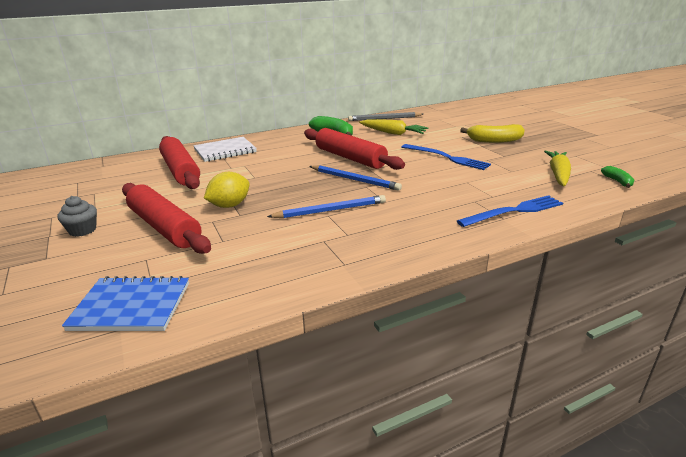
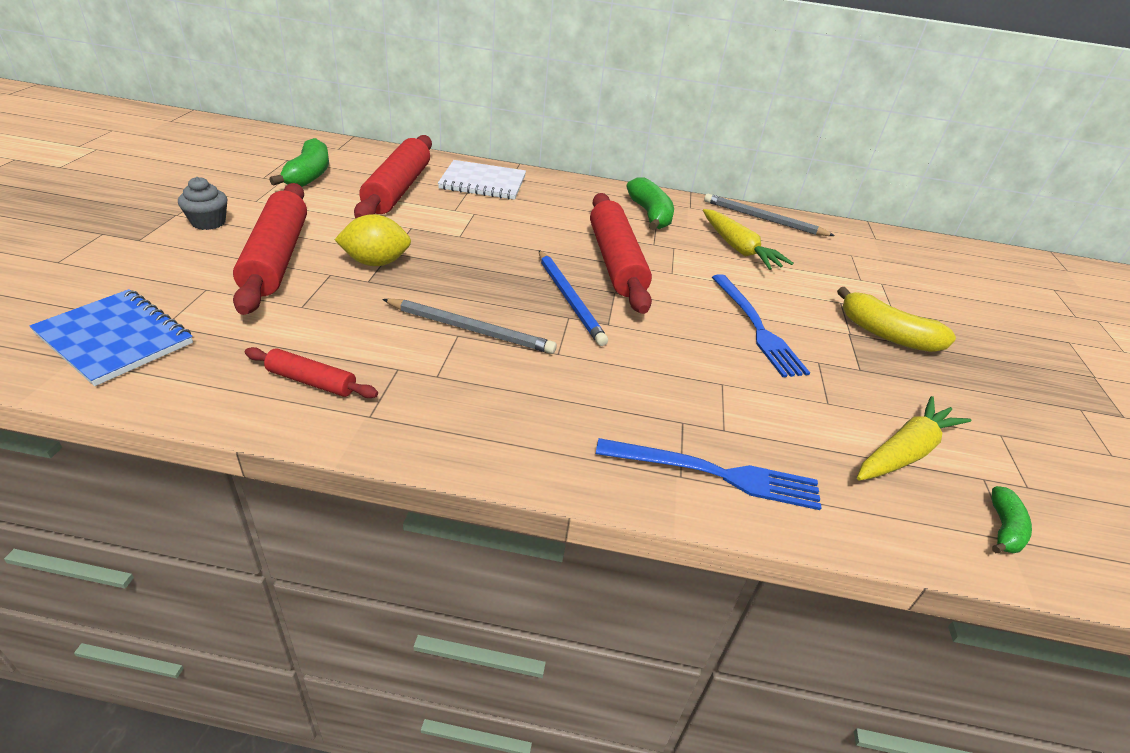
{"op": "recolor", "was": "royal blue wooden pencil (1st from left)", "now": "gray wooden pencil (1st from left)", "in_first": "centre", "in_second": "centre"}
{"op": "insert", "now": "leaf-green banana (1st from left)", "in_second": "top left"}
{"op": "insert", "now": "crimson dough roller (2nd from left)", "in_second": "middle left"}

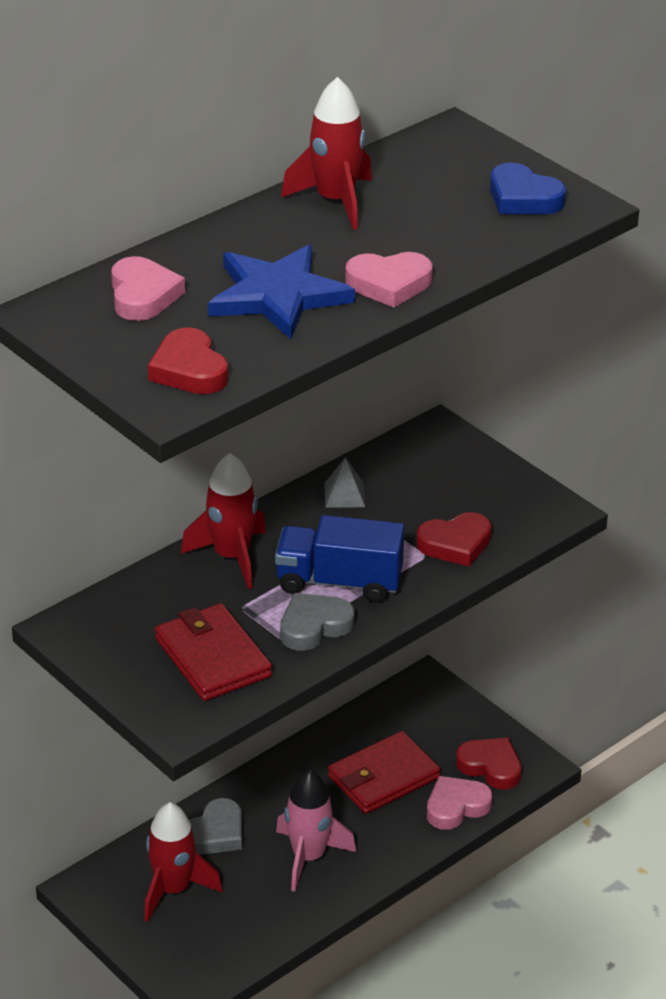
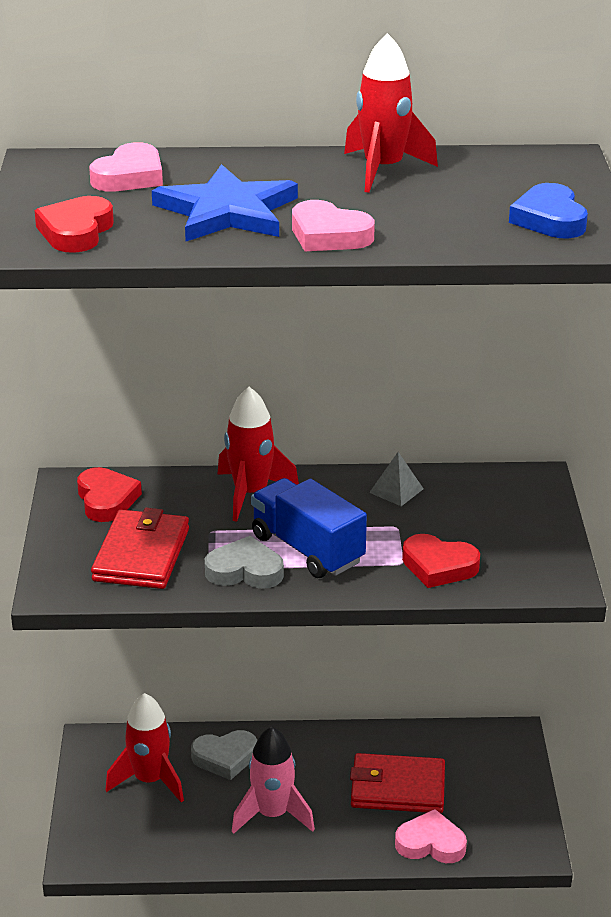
{"op": "move", "was": "crimson love heart (3rd from left in the first image)", "now": "crimson love heart (2nd from left)", "in_first": "bottom right", "in_second": "middle left"}

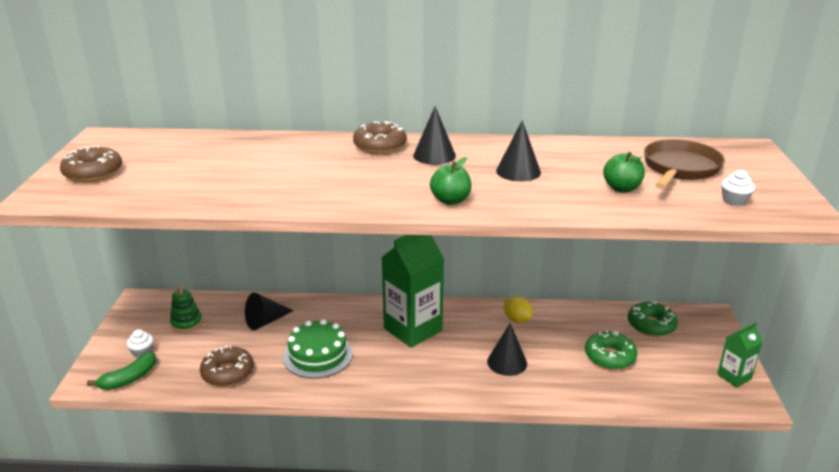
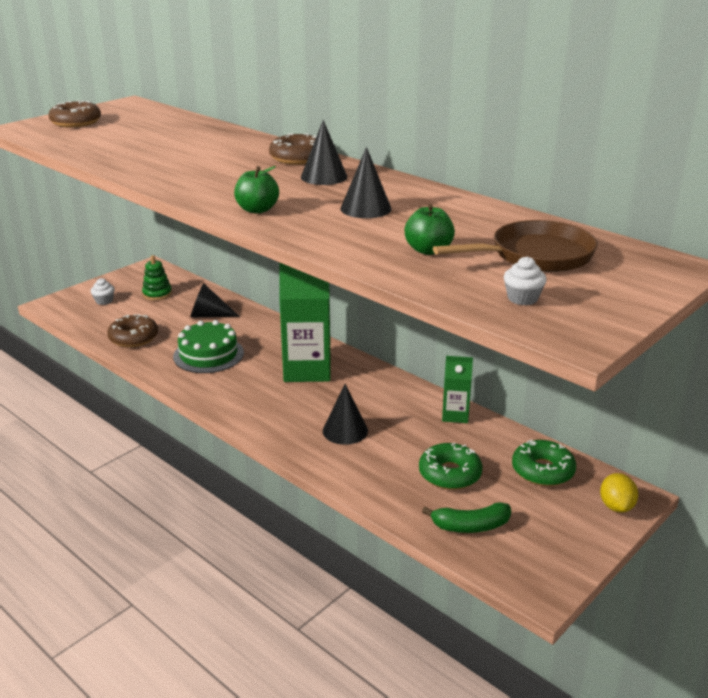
{"op": "move", "was": "golden lemon", "in_first": "centre", "in_second": "bottom right"}
{"op": "move", "was": "leaf-green juice carton (2nd from left)", "in_first": "bottom right", "in_second": "centre"}
{"op": "move", "was": "leaf-green banana", "in_first": "bottom left", "in_second": "bottom centre"}

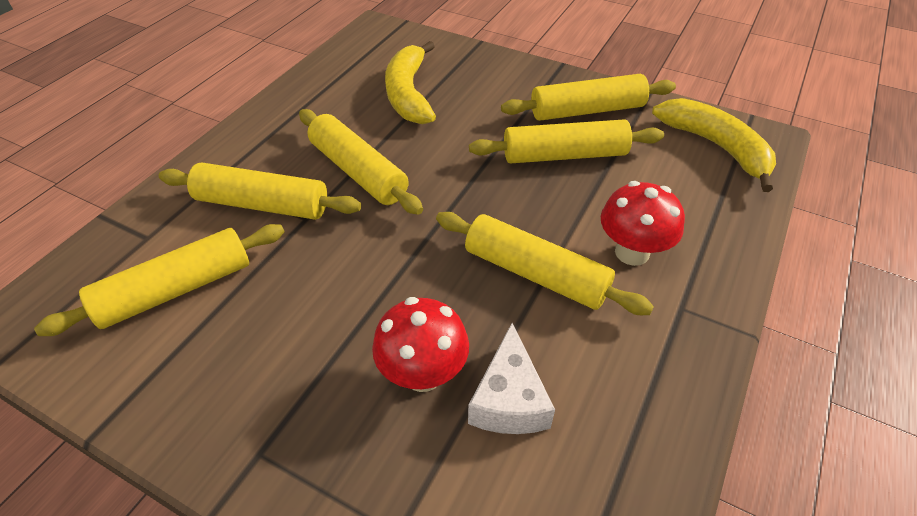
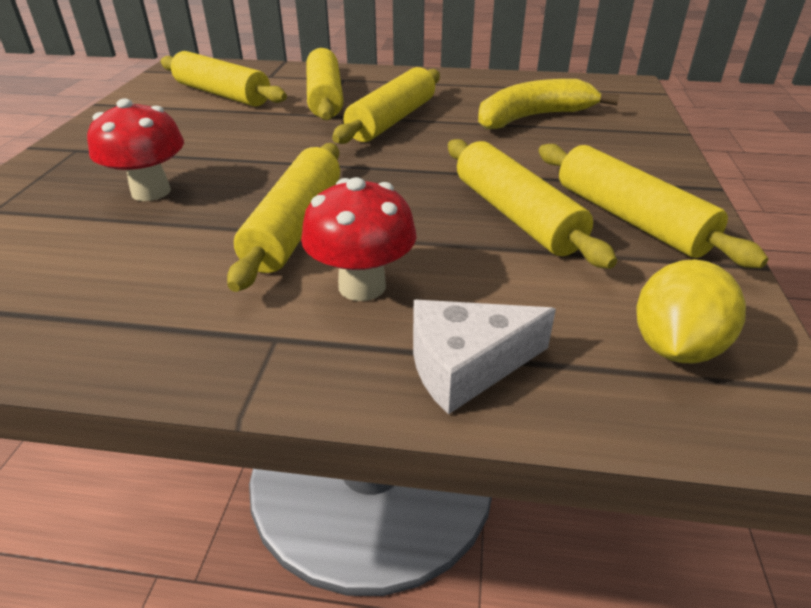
{"op": "replace", "was": "golden banana (2nd from left)", "now": "golden lemon", "in_first": "top right", "in_second": "middle right"}
{"op": "move", "was": "pure white cheese", "in_first": "bottom centre", "in_second": "centre"}

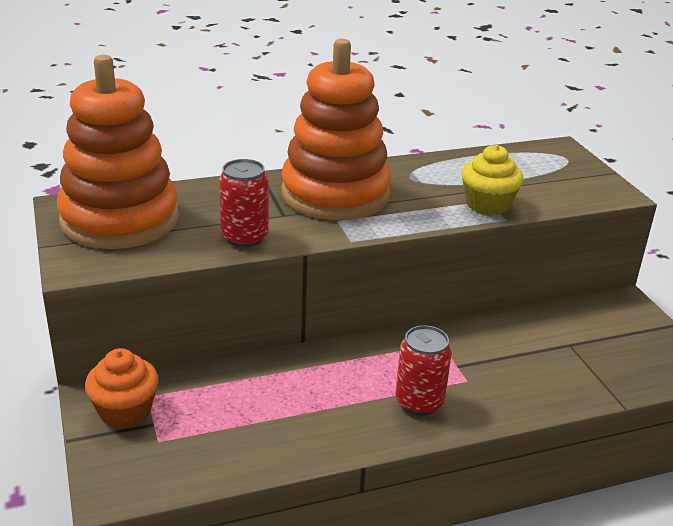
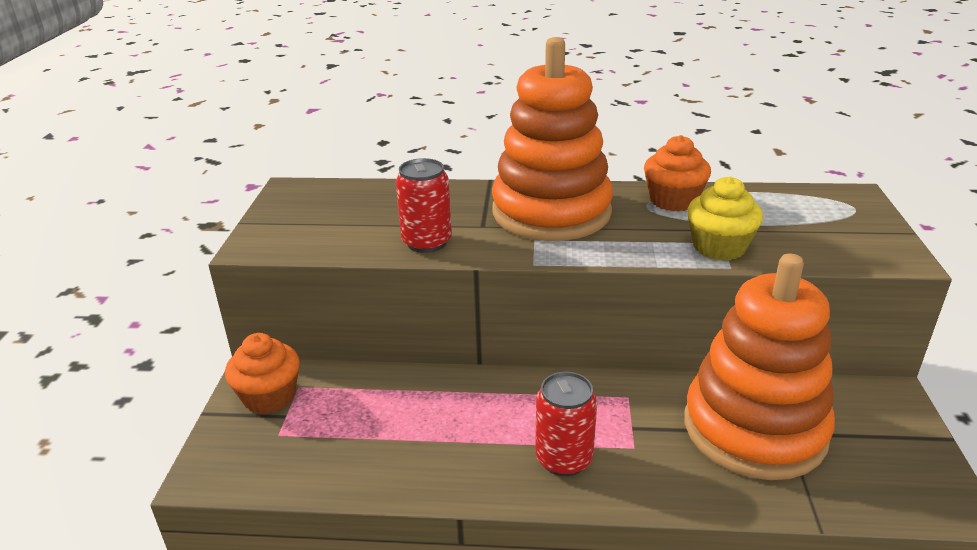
{"op": "move", "was": "orange-coloured stacking toy (1st from left in the first image)", "now": "orange-coloured stacking toy (2nd from left)", "in_first": "top left", "in_second": "middle right"}
{"op": "insert", "now": "orange-coloured cupcake (2nd from left)", "in_second": "top right"}

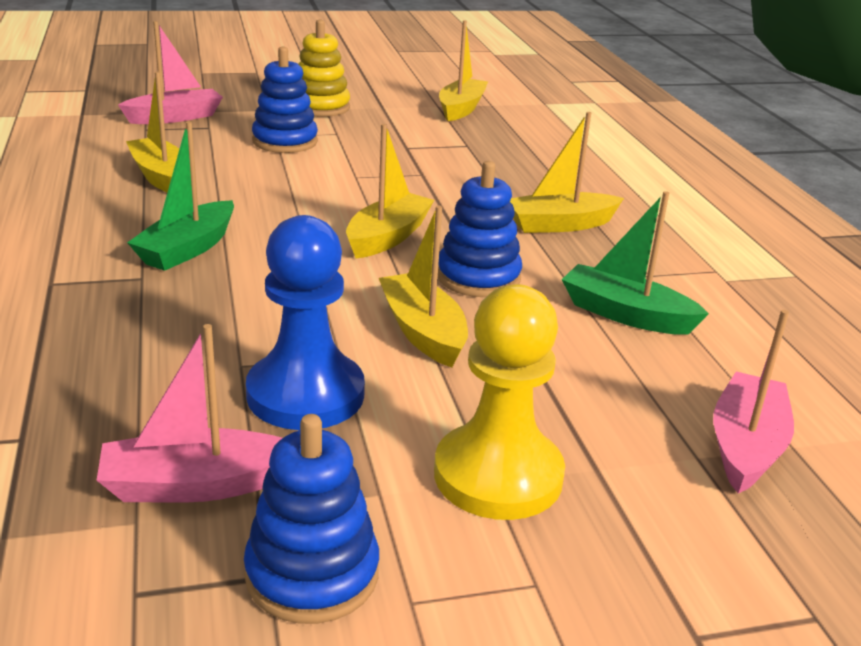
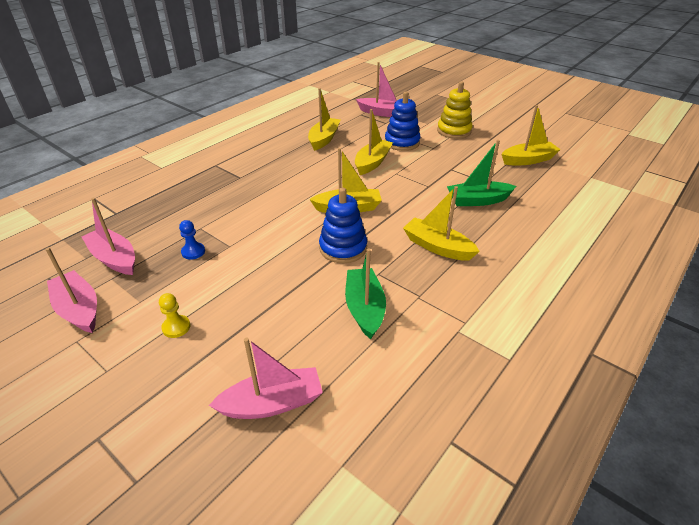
{"op": "move", "was": "leaf-green sailboat (1st from left in the first image)", "now": "leaf-green sailboat (2nd from left)", "in_first": "top left", "in_second": "top right"}
{"op": "move", "was": "golden sailboat (3rd from left)", "in_first": "centre", "in_second": "top centre"}
{"op": "resize", "was": "royal blue pawn", "in_first": "centre", "in_second": "middle left", "ratio": 0.42}
{"op": "resize", "was": "golden pawn", "in_first": "centre", "in_second": "middle left", "ratio": 0.42}
{"op": "replace", "was": "royal blue stacking toy (2nd from left)", "now": "pink sailboat (1st from left)", "in_first": "bottom centre", "in_second": "middle left"}

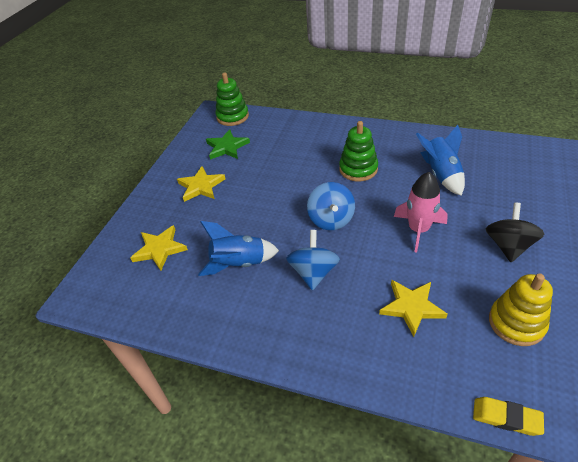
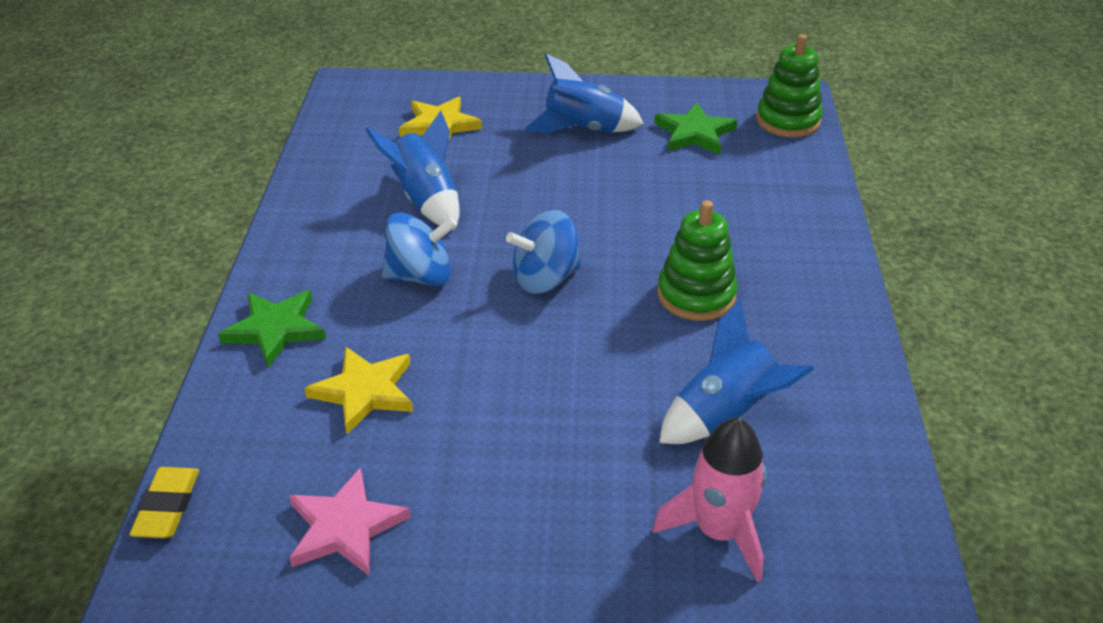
{"op": "replace", "was": "golden five-pointed star (2nd from left)", "now": "royal blue rocket (2nd from left)", "in_first": "centre", "in_second": "top centre"}
{"op": "move", "was": "pink rocket", "in_first": "middle right", "in_second": "bottom centre"}
{"op": "delete", "was": "ebony toy top", "in_first": "middle right"}
{"op": "replace", "was": "golden stacking toy", "now": "pink five-pointed star", "in_first": "bottom right", "in_second": "bottom left"}
{"op": "insert", "now": "leaf-green five-pointed star (1st from left)", "in_second": "middle left"}

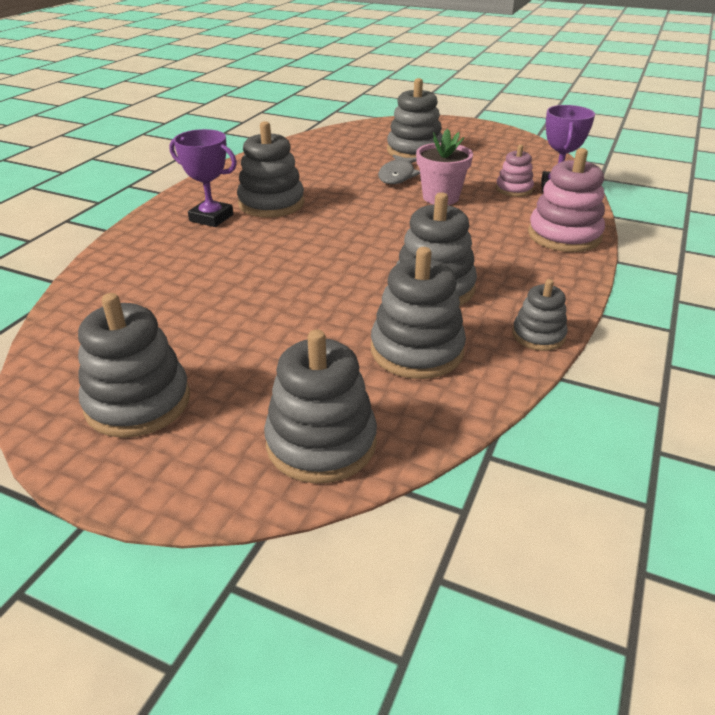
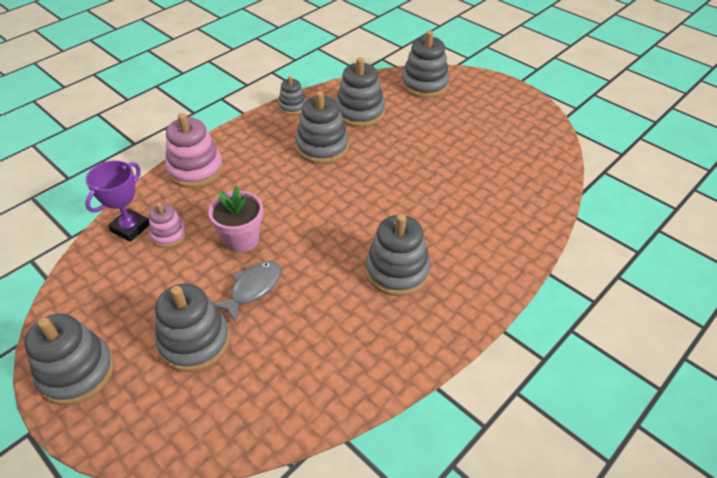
{"op": "delete", "was": "royal purple prize cup (1st from left)", "in_first": "top left"}
{"op": "move", "was": "gray stacking toy (1st from left)", "in_first": "middle left", "in_second": "bottom left"}

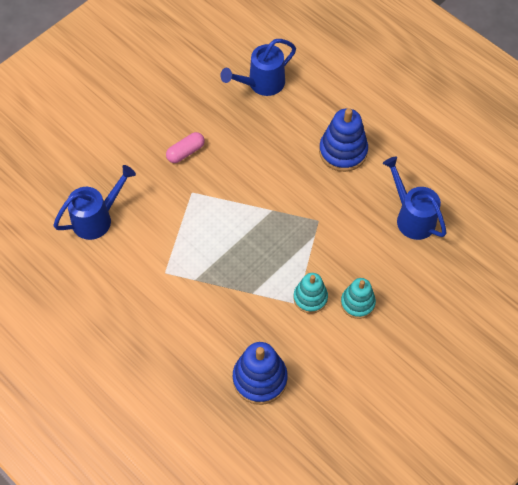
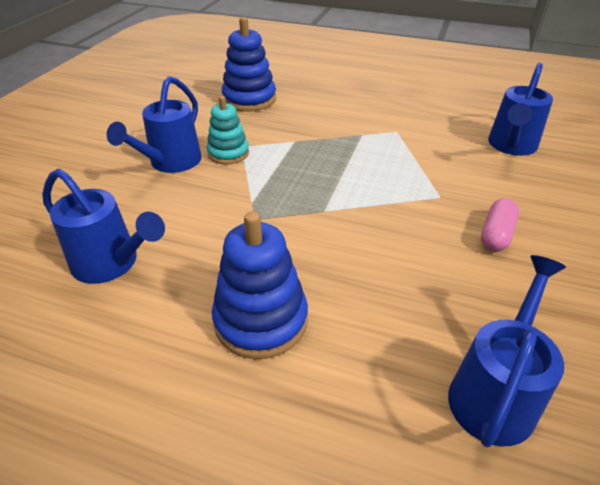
{"op": "replace", "was": "turquoise stacking toy (2nd from left)", "now": "royal blue sprinkling can (2nd from left)", "in_first": "middle right", "in_second": "top left"}

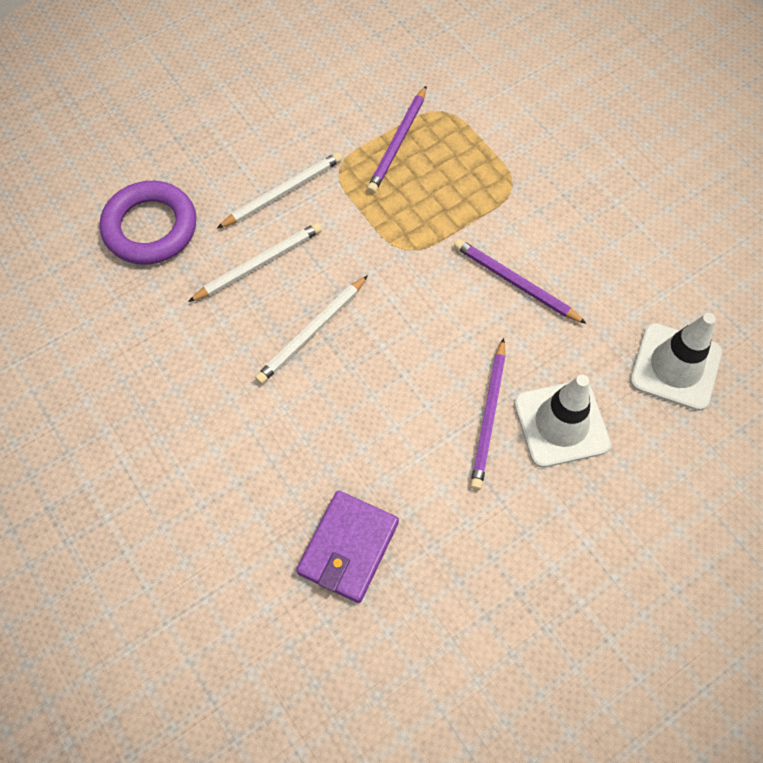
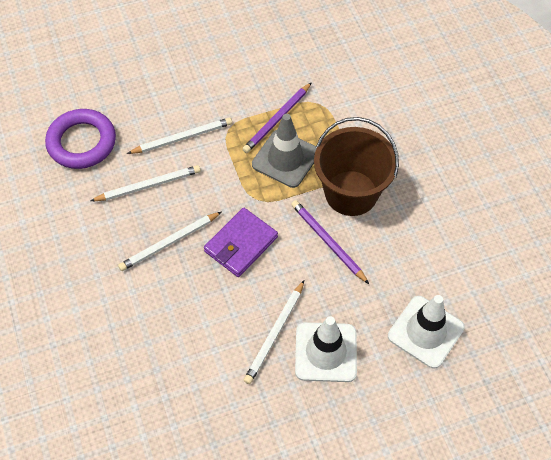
{"op": "recolor", "was": "royal purple wooden pencil (2nd from left)", "now": "pure white wooden pencil (4th from left)", "in_first": "centre", "in_second": "bottom centre"}
{"op": "move", "was": "royal purple card wallet", "in_first": "bottom centre", "in_second": "centre"}
{"op": "insert", "now": "gray road cone", "in_second": "top centre"}
{"op": "insert", "now": "brown pail", "in_second": "centre"}

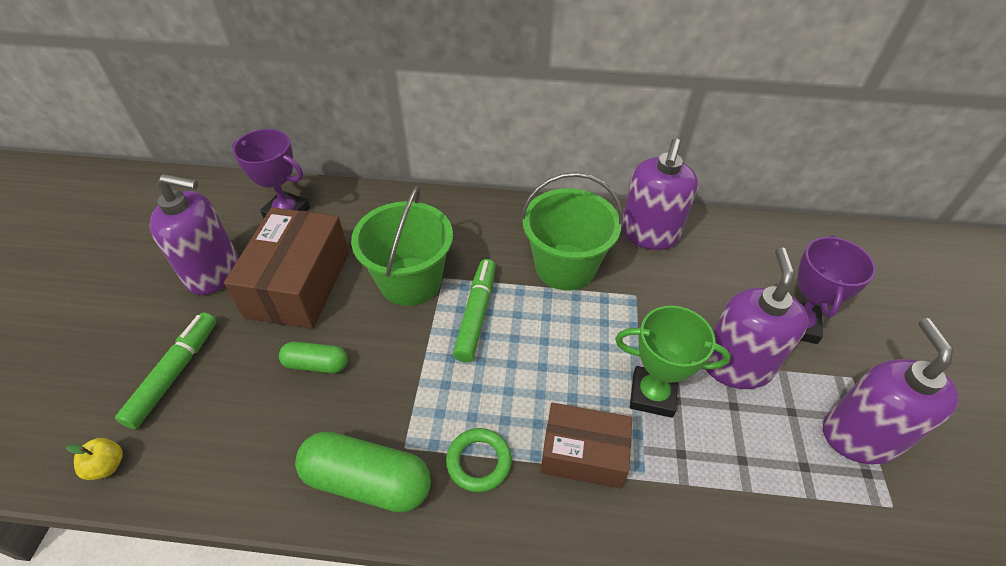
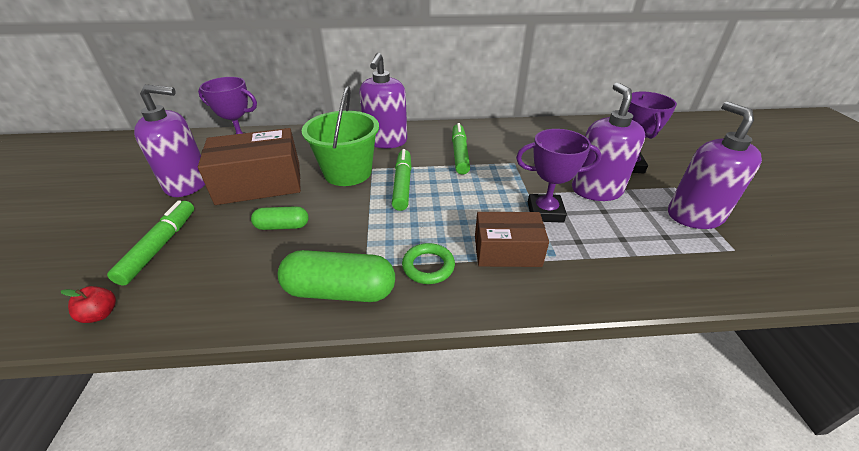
{"op": "move", "was": "royal purple soap dispenser (2nd from left)", "in_first": "centre", "in_second": "top centre"}
{"op": "replace", "was": "leaf-green pail (2nd from left)", "now": "leaf-green marker pen (3rd from left)", "in_first": "centre", "in_second": "top centre"}
{"op": "rotate", "was": "brown parcel (1st from left)", "in_first": "middle left", "in_second": "middle left", "clockwise": 75}
{"op": "recolor", "was": "leaf-green prize cup", "now": "royal purple prize cup (2nd from left)", "in_first": "middle right", "in_second": "centre"}
{"op": "recolor", "was": "golden apple fruit", "now": "crimson apple fruit", "in_first": "bottom left", "in_second": "bottom left"}

